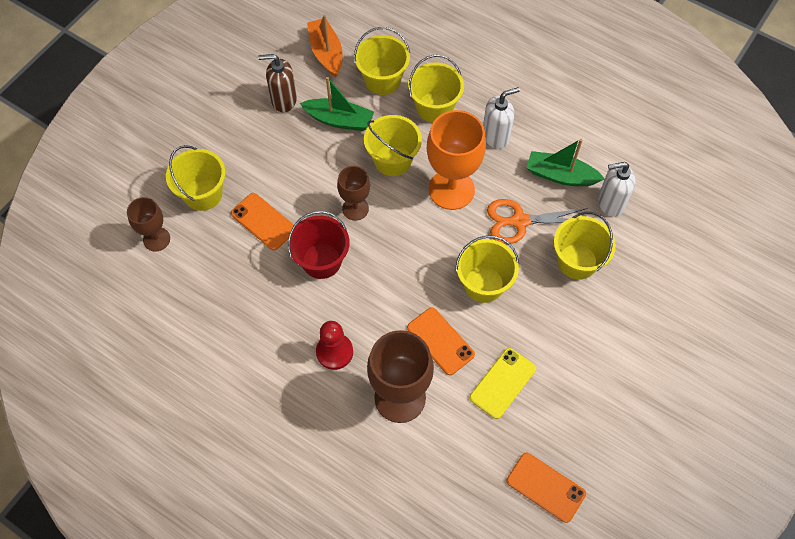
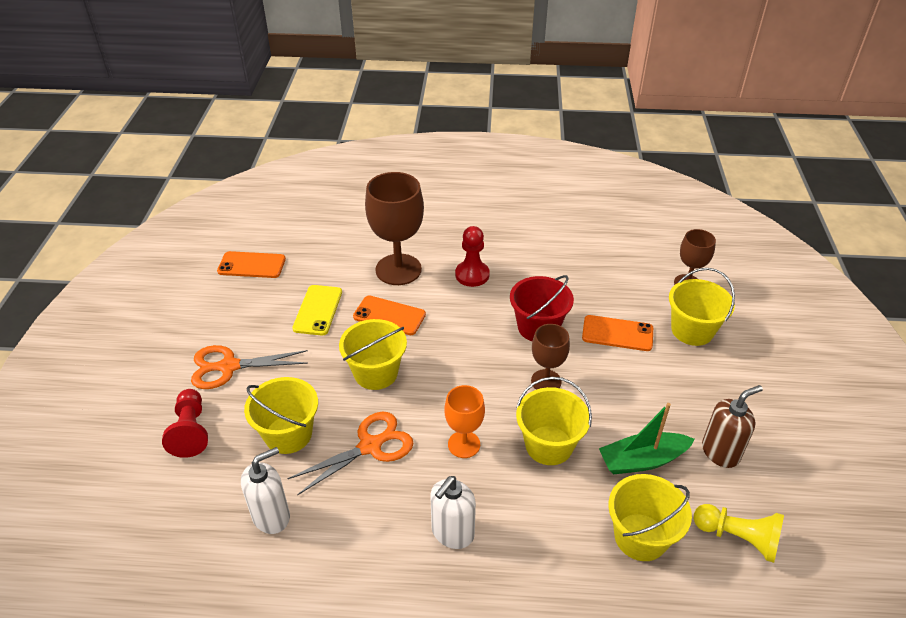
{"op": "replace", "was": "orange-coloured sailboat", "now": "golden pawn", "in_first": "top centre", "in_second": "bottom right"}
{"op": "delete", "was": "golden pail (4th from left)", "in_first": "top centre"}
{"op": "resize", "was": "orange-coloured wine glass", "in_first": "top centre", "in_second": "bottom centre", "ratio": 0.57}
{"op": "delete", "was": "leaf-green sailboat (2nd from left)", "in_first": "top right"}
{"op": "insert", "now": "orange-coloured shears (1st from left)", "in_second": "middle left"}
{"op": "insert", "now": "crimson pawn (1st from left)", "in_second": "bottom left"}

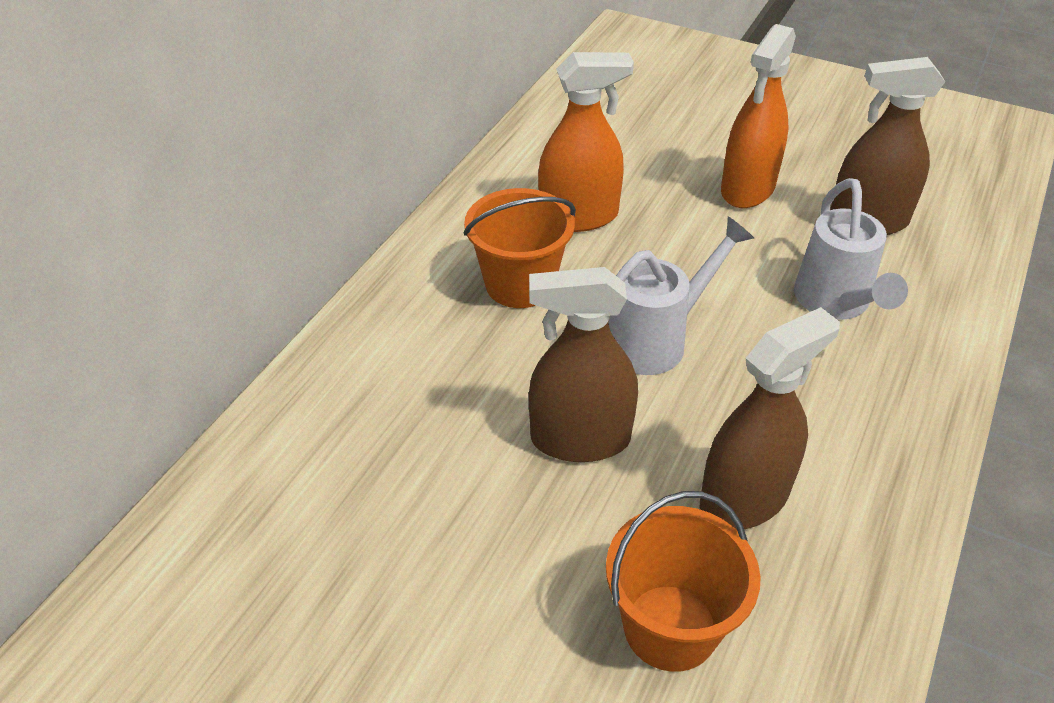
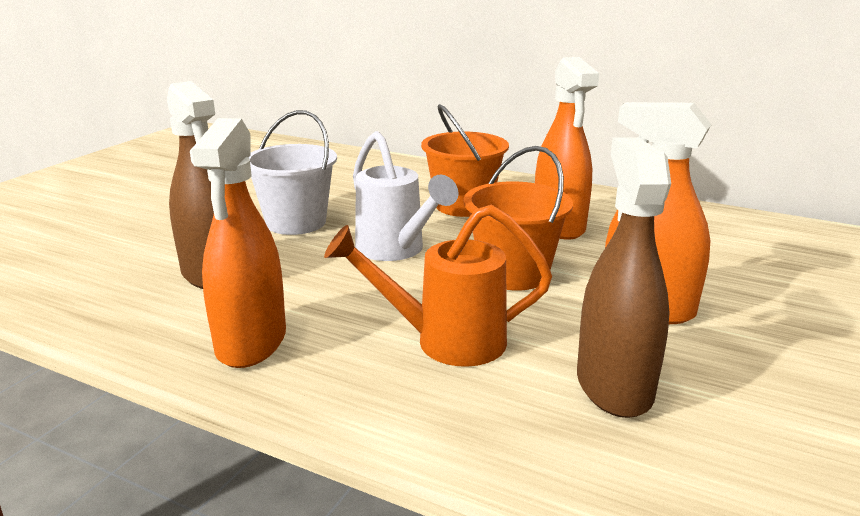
{"op": "recolor", "was": "pure white sprinkling can (2nd from left)", "now": "orange-coloured sprinkling can", "in_first": "middle right", "in_second": "centre"}
{"op": "replace", "was": "brown sprayer (1st from left)", "now": "pure white pail", "in_first": "centre", "in_second": "centre"}
{"op": "move", "was": "orange-coloured pail (2nd from left)", "in_first": "bottom centre", "in_second": "centre"}
{"op": "insert", "now": "orange-coloured sprayer (1st from left)", "in_second": "middle left"}

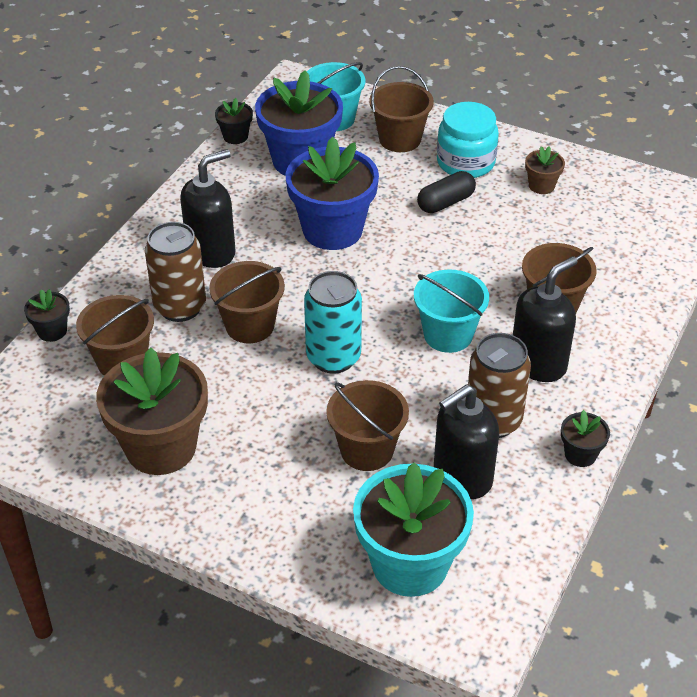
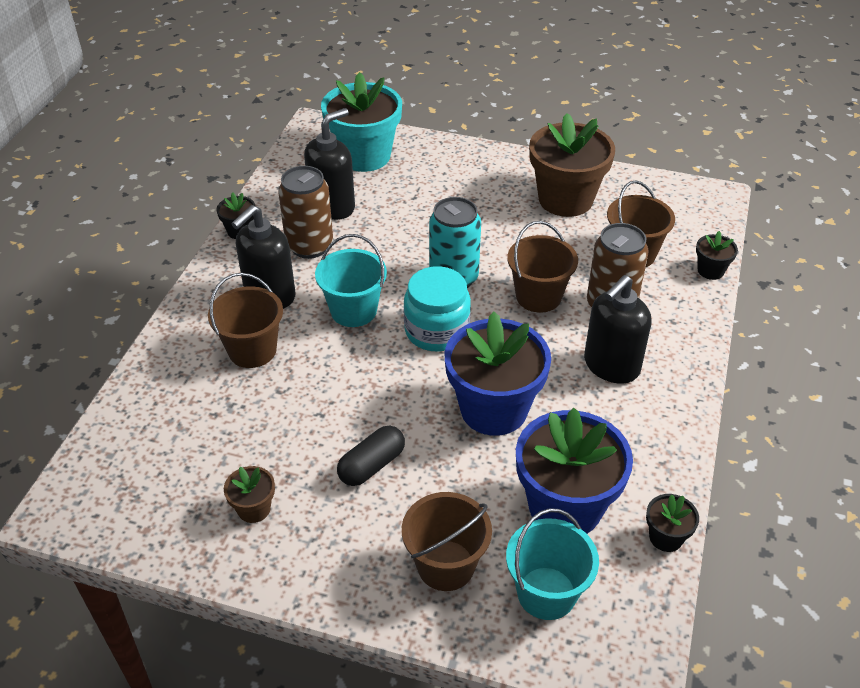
{"op": "move", "was": "turquoise jar", "in_first": "top right", "in_second": "centre"}
{"op": "delete", "was": "brown pail (3rd from left)", "in_first": "centre"}

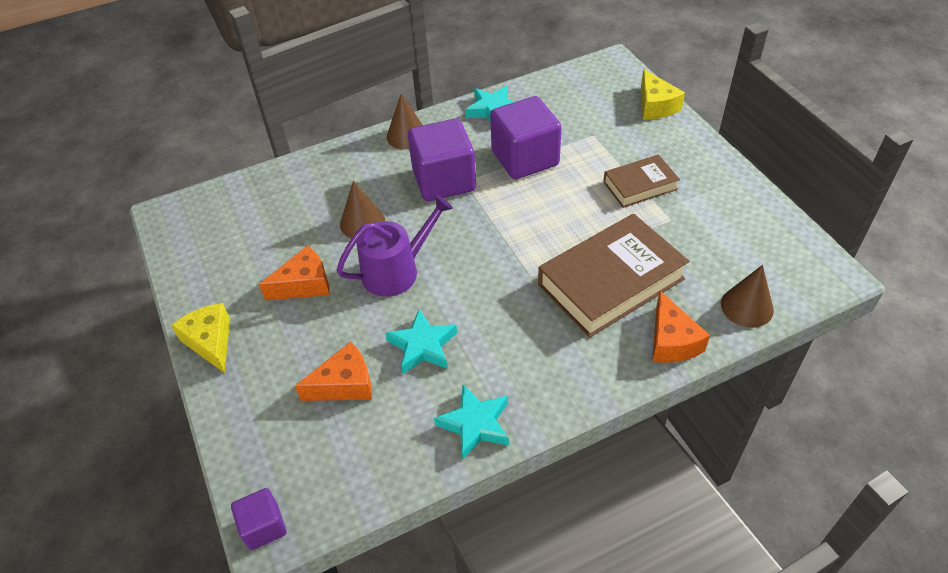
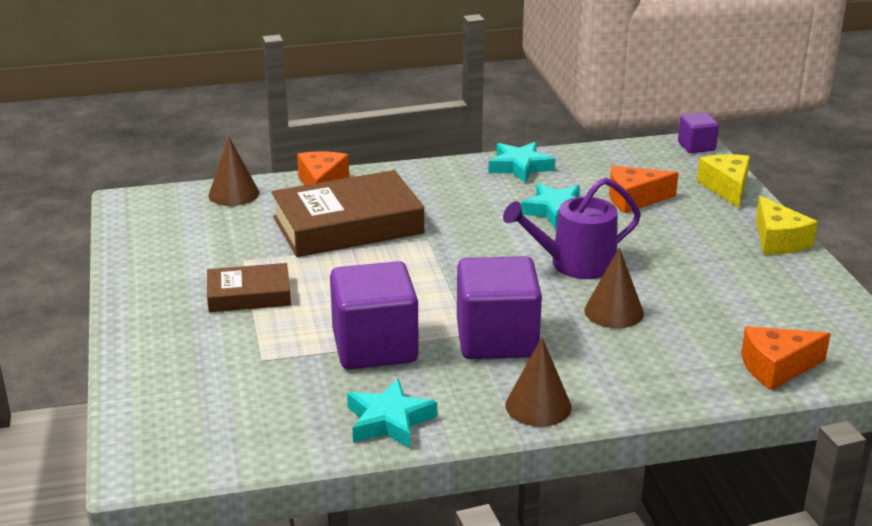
{"op": "move", "was": "golden cheese (2nd from left in the first image)", "now": "golden cheese (1st from left)", "in_first": "top right", "in_second": "middle right"}
{"op": "move", "was": "orange-coloured cheese (1st from left in the first image)", "now": "orange-coloured cheese (3rd from left)", "in_first": "middle left", "in_second": "bottom right"}

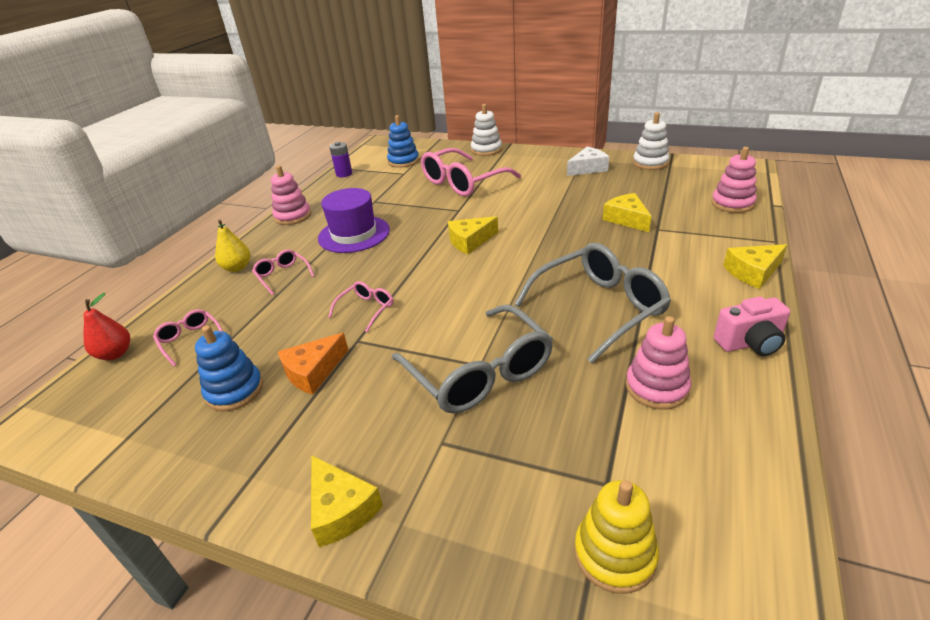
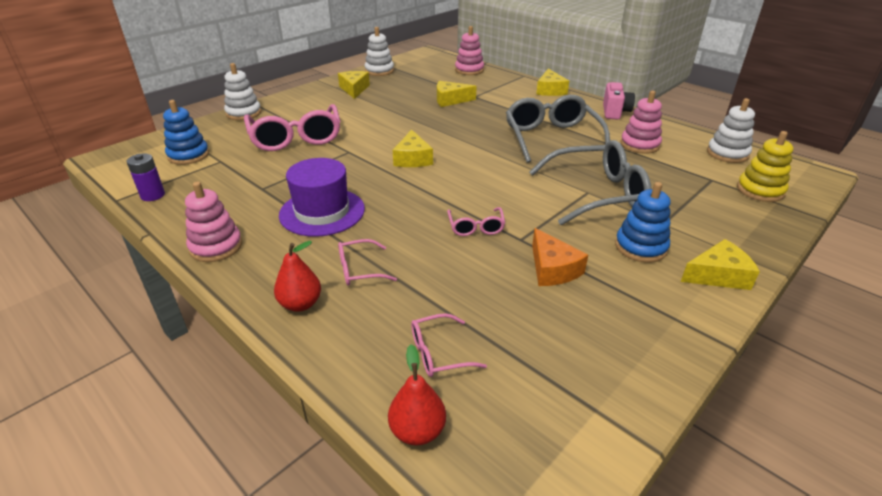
{"op": "recolor", "was": "pure white cheese", "now": "golden cheese (1st from left)", "in_first": "top centre", "in_second": "top centre"}
{"op": "recolor", "was": "golden pear fruit", "now": "crimson pear fruit (1st from left)", "in_first": "middle left", "in_second": "centre"}
{"op": "rotate", "was": "pink eyeglasses (3rd from left in the first image)", "in_first": "centre", "in_second": "centre", "clockwise": -150}
{"op": "move", "was": "royal blue stacking toy (1st from left in the first image)", "now": "royal blue stacking toy (2nd from left)", "in_first": "middle left", "in_second": "middle right"}
{"op": "insert", "now": "pure white stacking toy (3rd from left)", "in_second": "top right"}

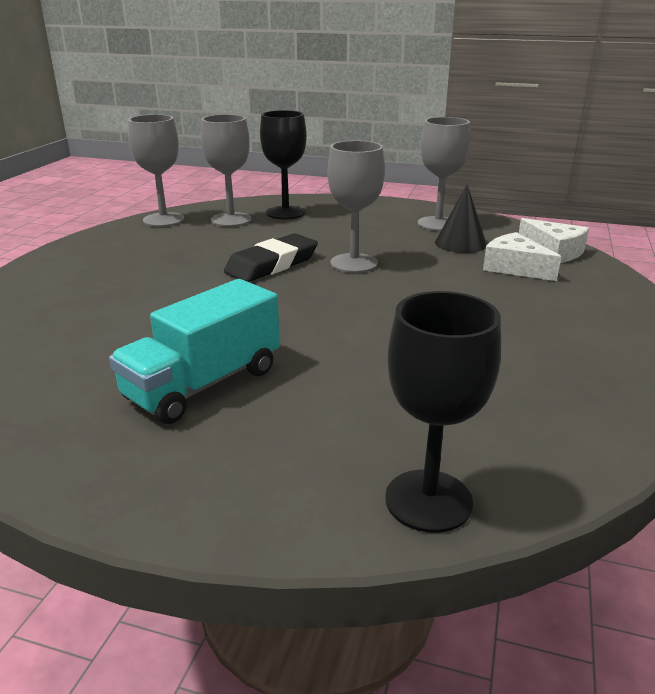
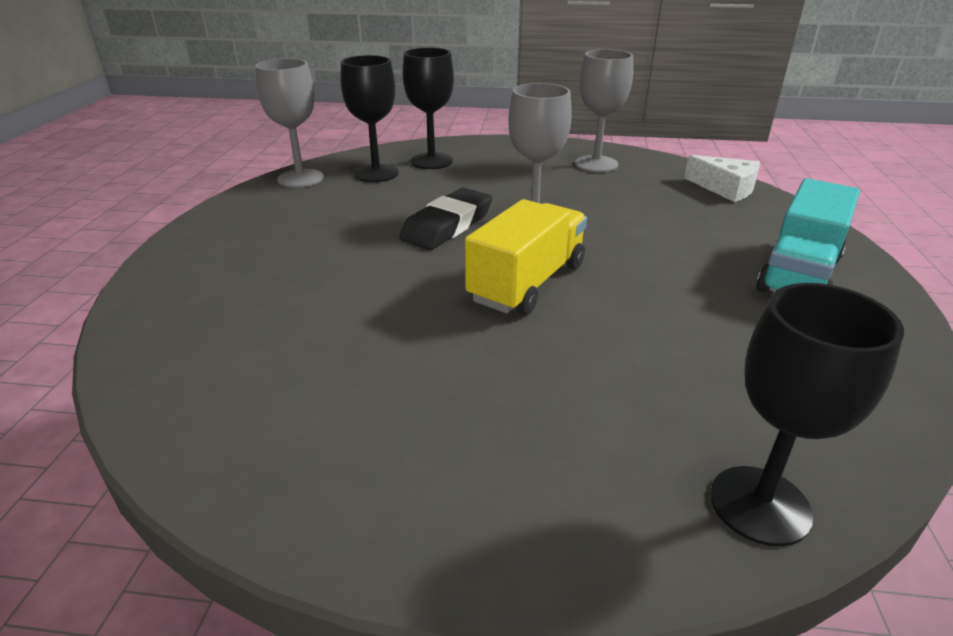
{"op": "recolor", "was": "gray wine glass (2nd from left)", "now": "ebony wine glass (1st from left)", "in_first": "top centre", "in_second": "top centre"}
{"op": "delete", "was": "ebony solid cone", "in_first": "top right"}
{"op": "delete", "was": "pure white cheese (1st from left)", "in_first": "middle right"}
{"op": "move", "was": "turquoise toy truck", "in_first": "middle left", "in_second": "middle right"}
{"op": "insert", "now": "golden toy truck", "in_second": "centre"}

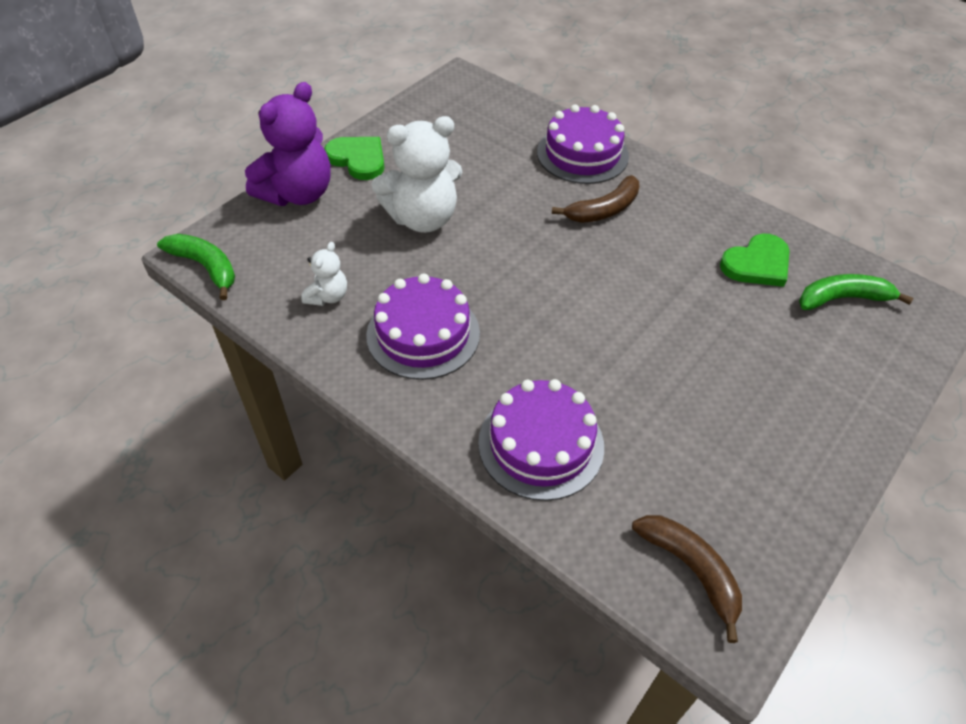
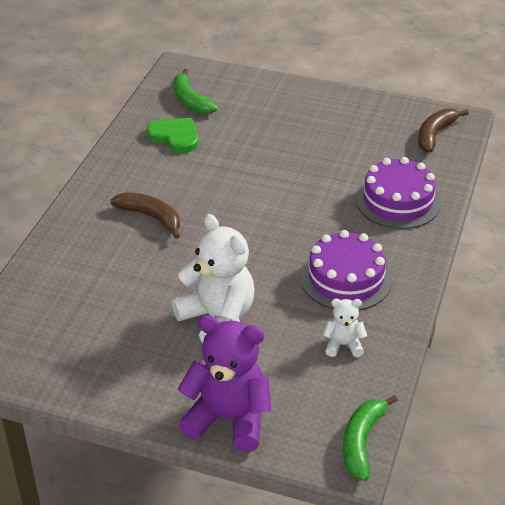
{"op": "delete", "was": "royal purple gateau (3rd from left)", "in_first": "top centre"}
{"op": "delete", "was": "leaf-green love heart (1st from left)", "in_first": "top centre"}

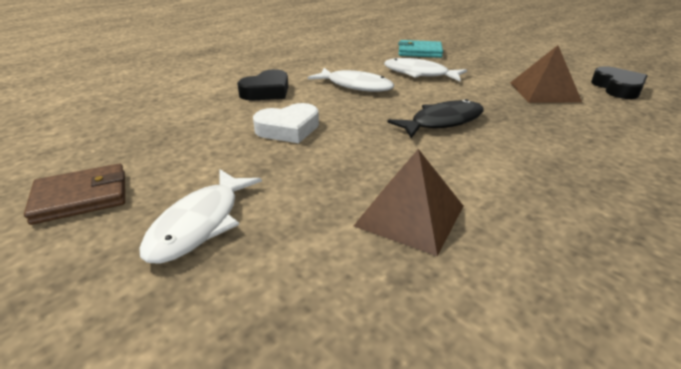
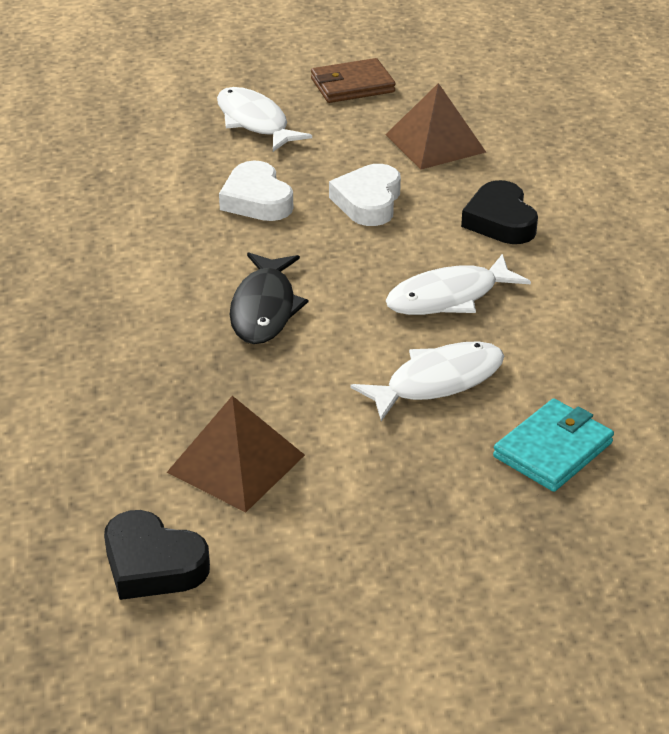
{"op": "move", "was": "brown pyramid (1st from left in the first image)", "now": "brown pyramid (2nd from left)", "in_first": "centre", "in_second": "top centre"}
{"op": "rotate", "was": "brown card wallet", "in_first": "middle left", "in_second": "top centre", "clockwise": 60}
{"op": "insert", "now": "pure white love heart (1st from left)", "in_second": "top centre"}

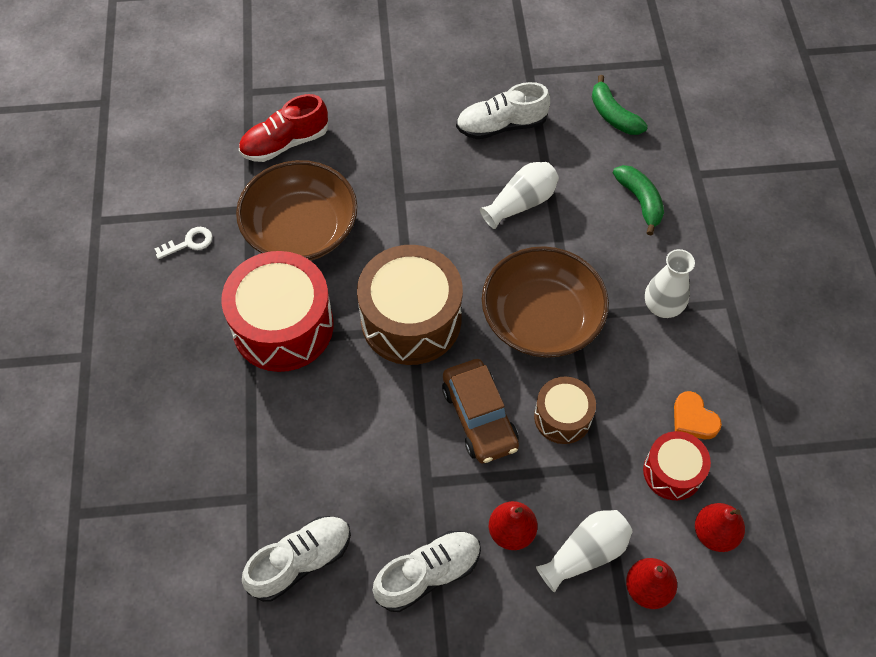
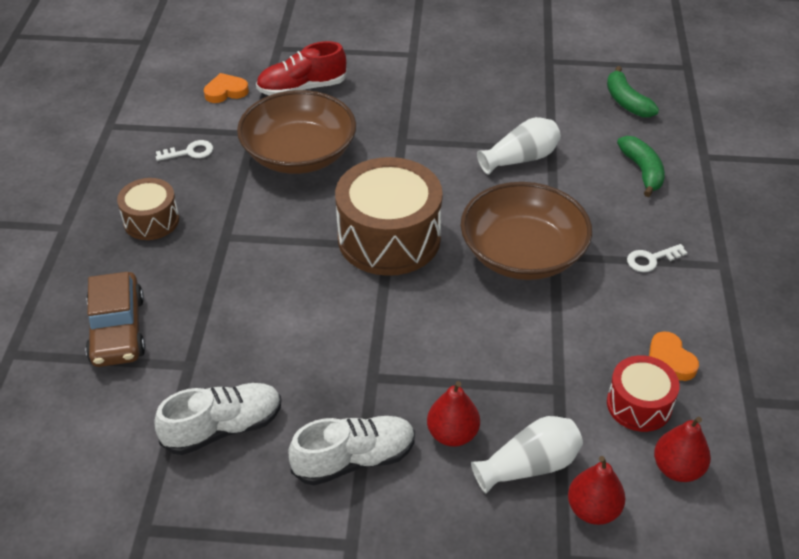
{"op": "delete", "was": "pure white shoe (3rd from left)", "in_first": "top centre"}
{"op": "replace", "was": "pure white flower vase (3rd from left)", "now": "pure white key (2nd from left)", "in_first": "middle right", "in_second": "middle right"}
{"op": "delete", "was": "crimson drum (1st from left)", "in_first": "middle left"}
{"op": "move", "was": "brown car", "in_first": "centre", "in_second": "middle left"}
{"op": "move", "was": "brown drum (2nd from left in the first image)", "now": "brown drum (1st from left)", "in_first": "centre", "in_second": "middle left"}
{"op": "insert", "now": "orange-coloured love heart (1st from left)", "in_second": "top left"}

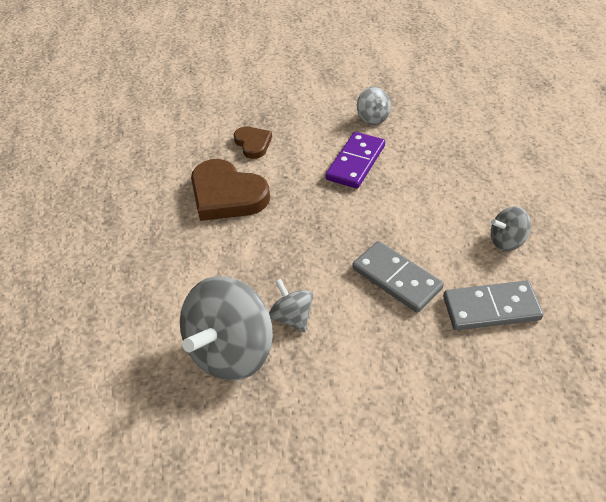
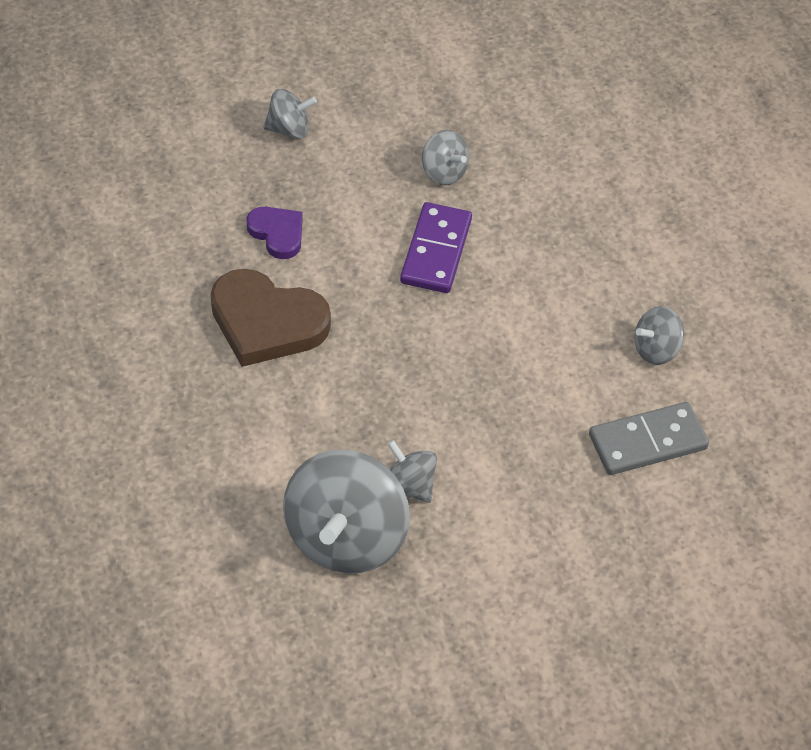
{"op": "recolor", "was": "brown love heart (2nd from left)", "now": "royal purple love heart", "in_first": "top centre", "in_second": "top centre"}
{"op": "delete", "was": "gray domino piece (1st from left)", "in_first": "centre"}
{"op": "insert", "now": "gray toy top (1st from left)", "in_second": "top centre"}

